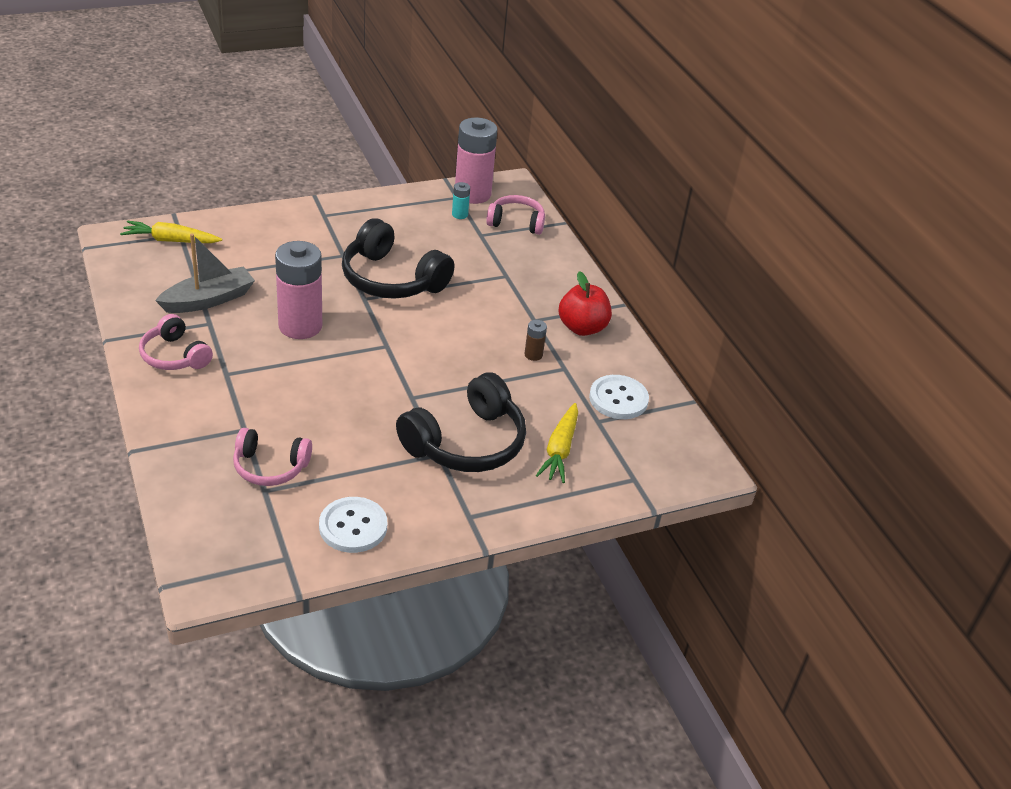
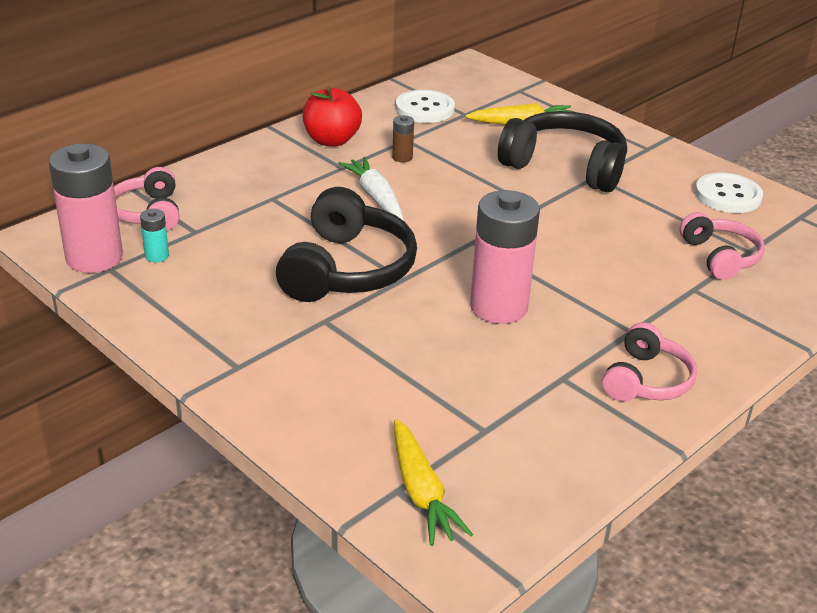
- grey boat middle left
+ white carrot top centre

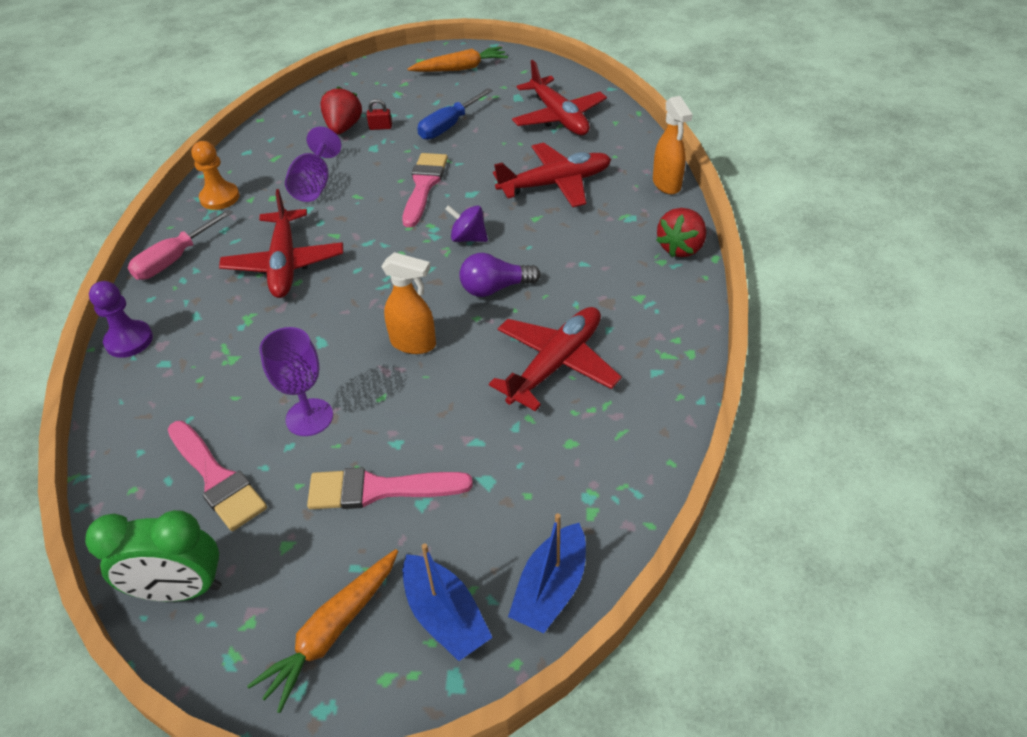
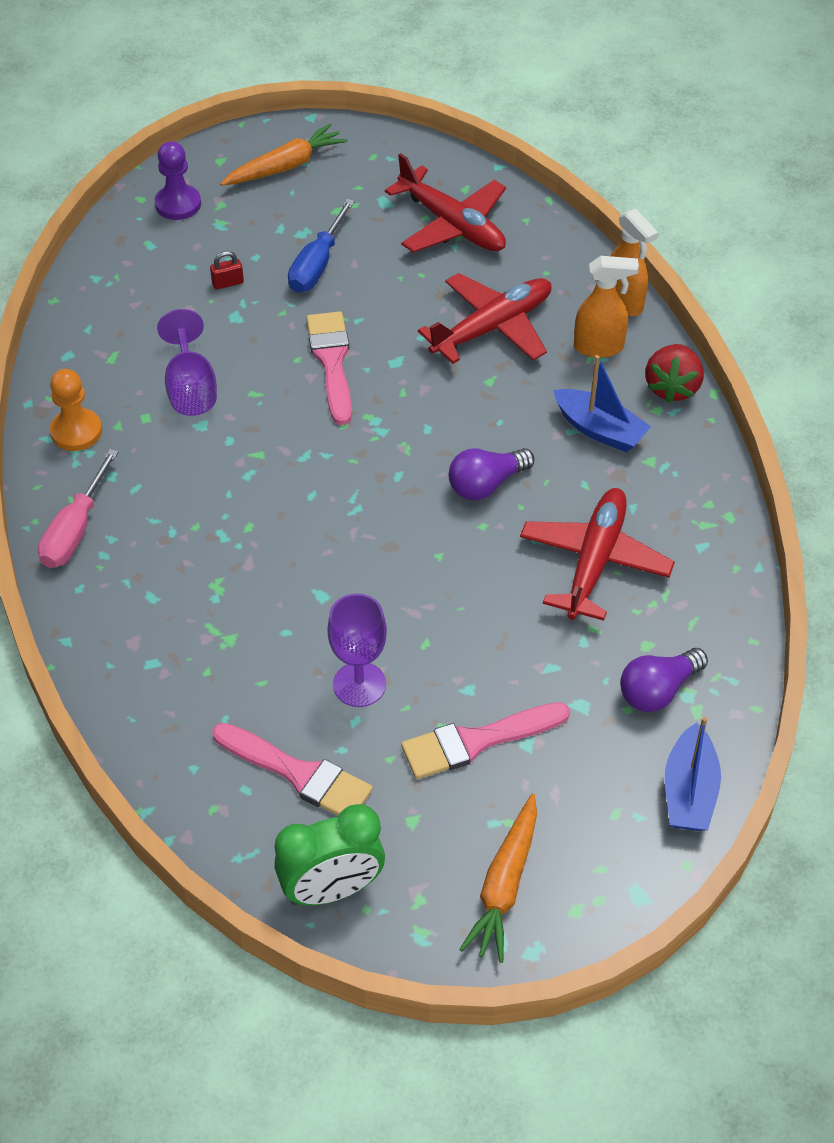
~ purple pawn middle left to top left
- red plane (1st from left) top left
- red strawberry (1st from left) top left
~ orange spray bottle (1st from left) centre to top right
~ blue boat (1st from left) bottom centre to middle right
- purple spinning top top centre
+ purple light bulb (2nd from left) middle right

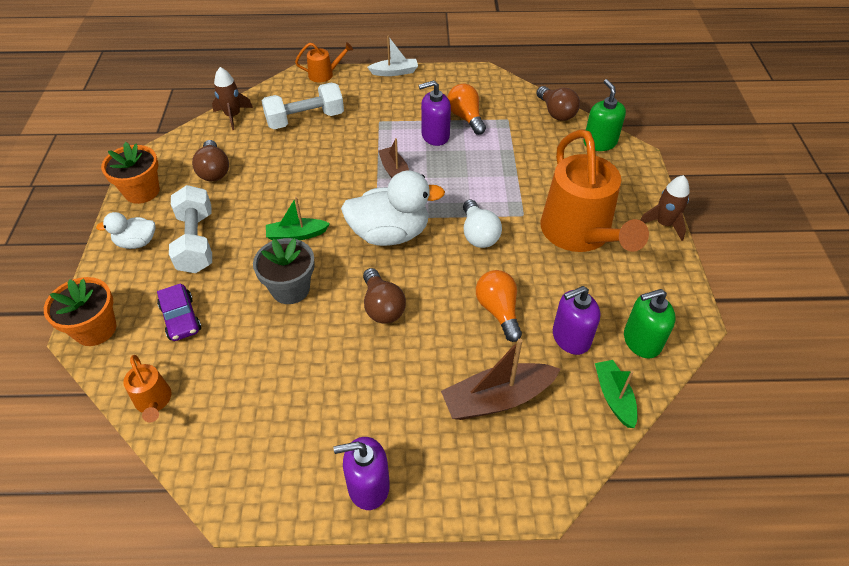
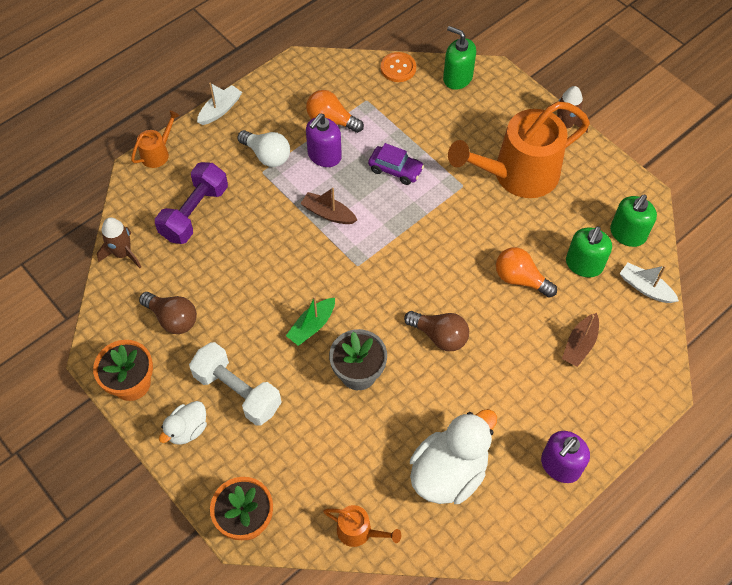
~ purple car middle left to top centre
~ white dumbbell (2nd from left) top centre to purple dumbbell middle left
~ white duck (2nd from left) centre to bottom centre
~ brown boat (2nd from left) bottom centre = middle right x0.63
~ white light bulb centre to top centre
~ brown light bulb (3rd from left) top centre to orange button top centre
~ orange watering can (3rd from left) middle right = top right 120 degrees clockwise
~ purple soap dispenser (3rd from left) middle right to green soap dispenser (2nd from left) middle right
~ green boat (2nd from left) bottom right to white boat (2nd from left) middle right

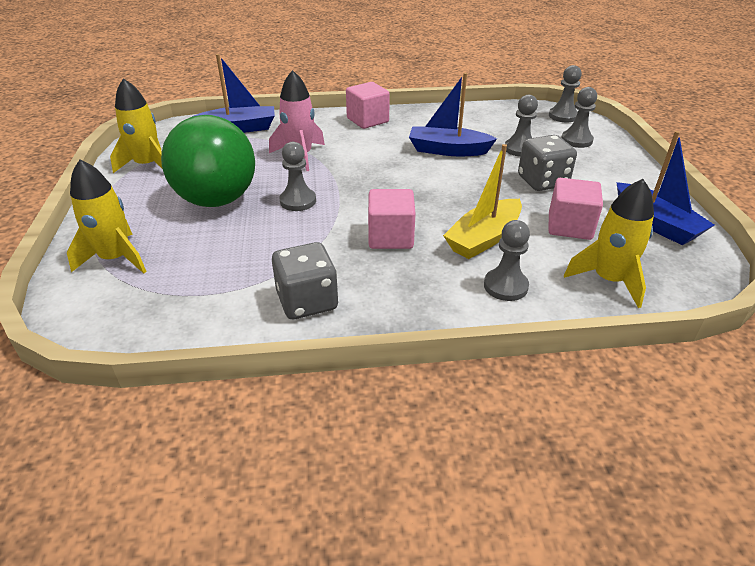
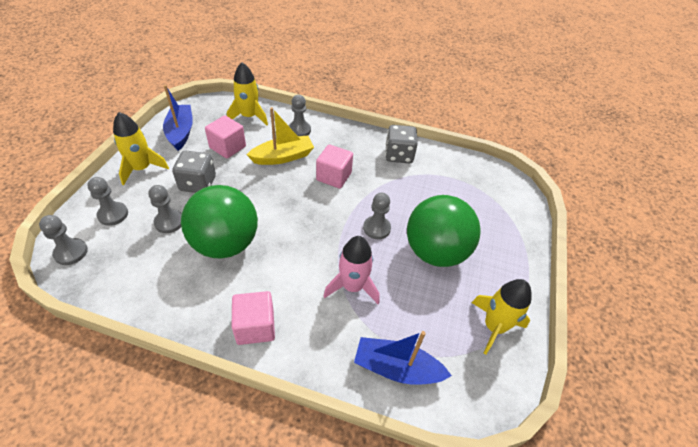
~ yellow rocket (1st from left) middle left to top left
~ blue boat (2nd from left) top centre to green ball (1st from left) middle left

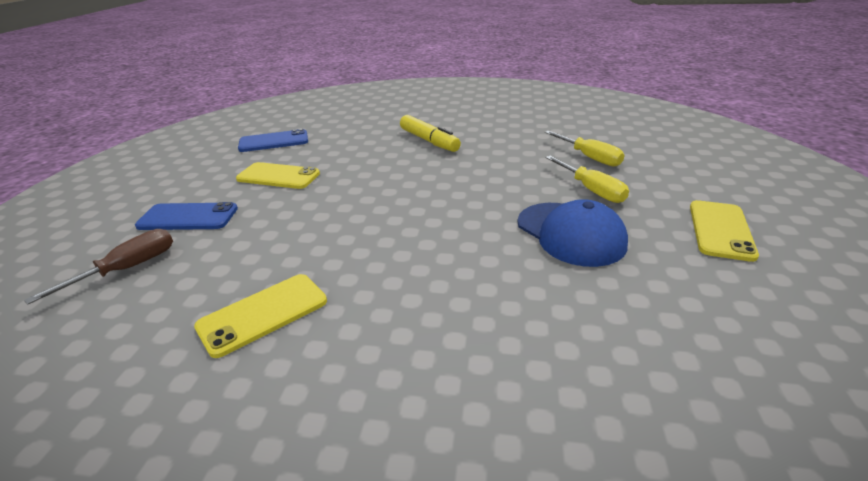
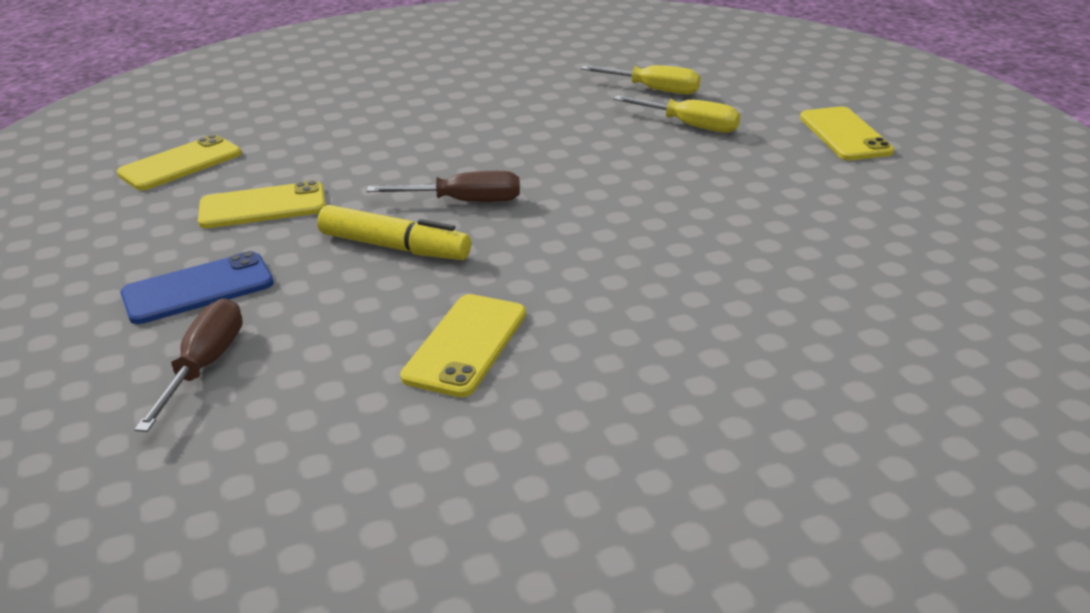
~ blue phone (2nd from left) top left to yellow phone (1st from left) top left
~ yellow marker top centre to centre
- blue cap centre
+ brown screwdriver (2nd from left) top centre

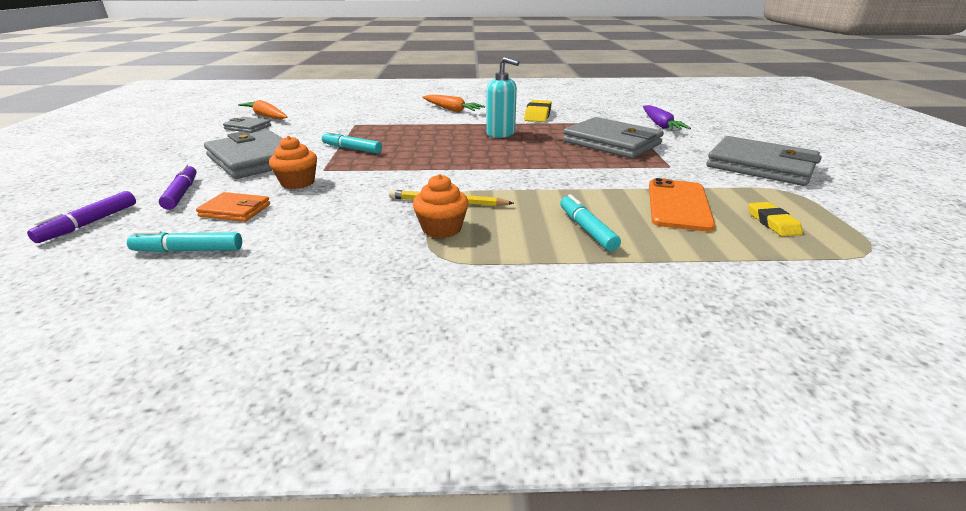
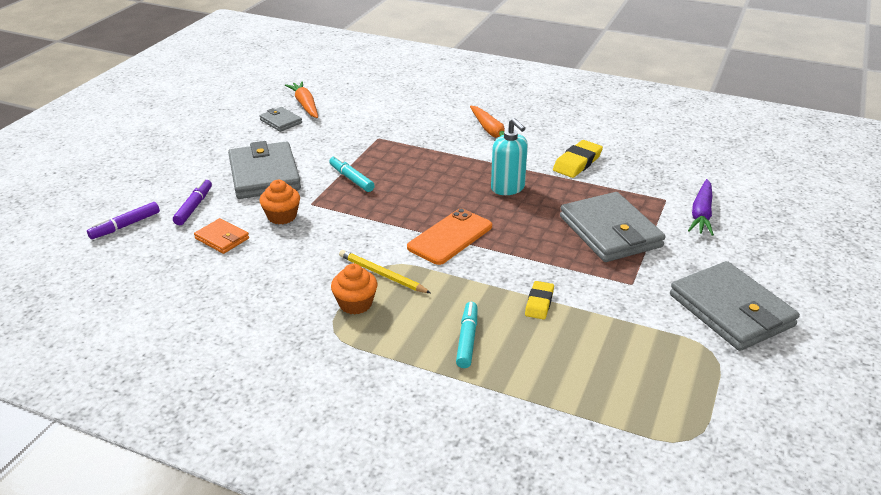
- turquoise marker (1st from left) middle left
~ orange phone middle right to centre
~ yellow eraser (2nd from left in the first image) middle right to yellow eraser (1st from left) centre

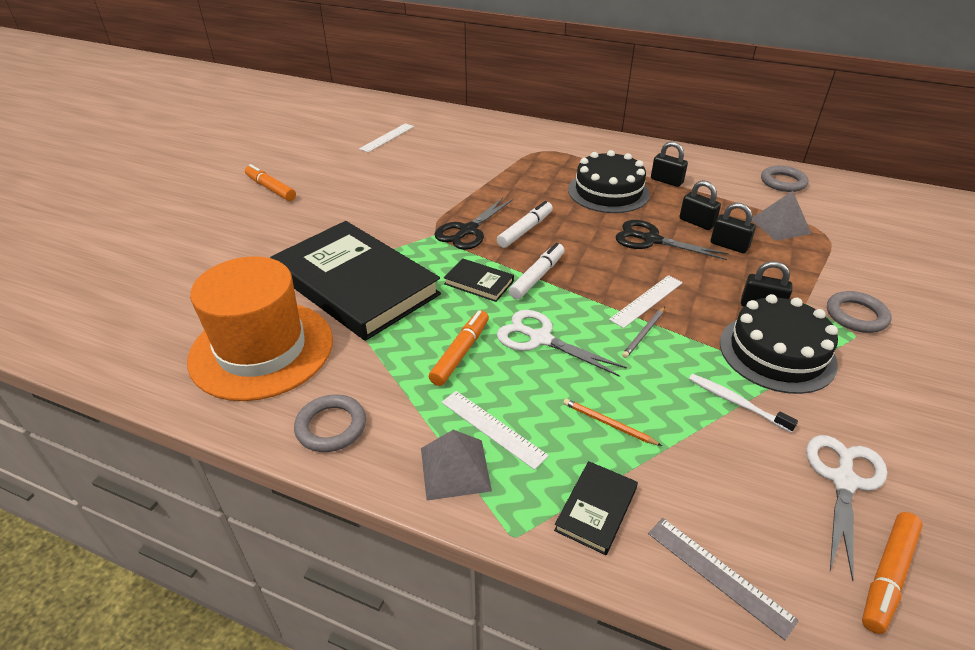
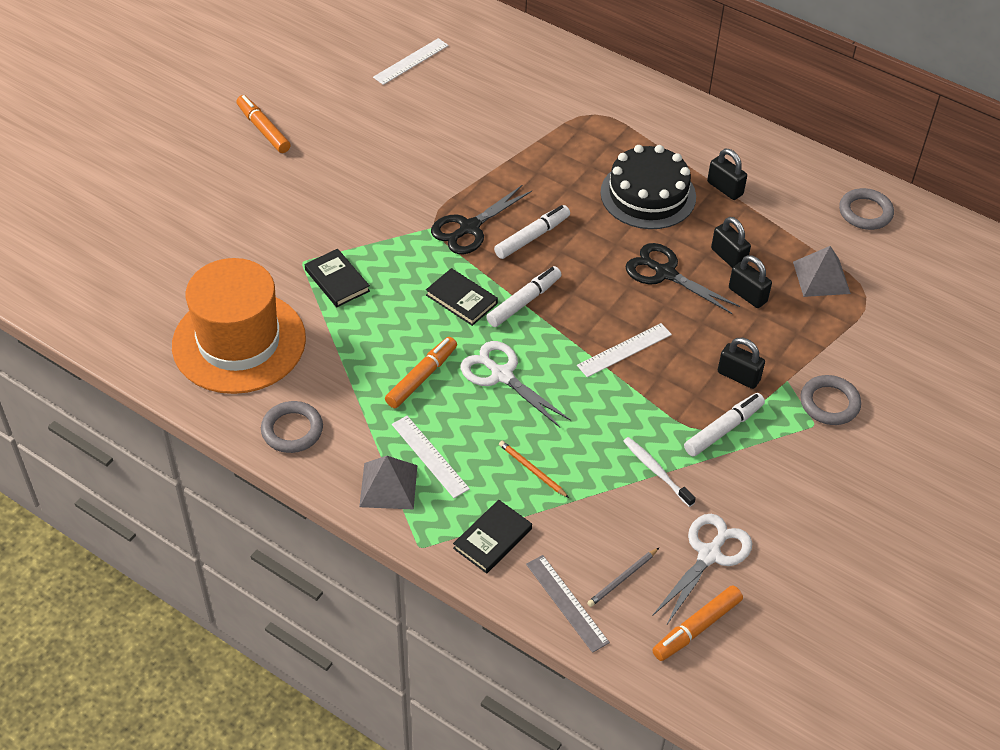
~ black book (1st from left) centre = centre x0.40
~ grey pencil centre to bottom centre
~ black cake (2nd from left) middle right to white marker (3rd from left) middle right

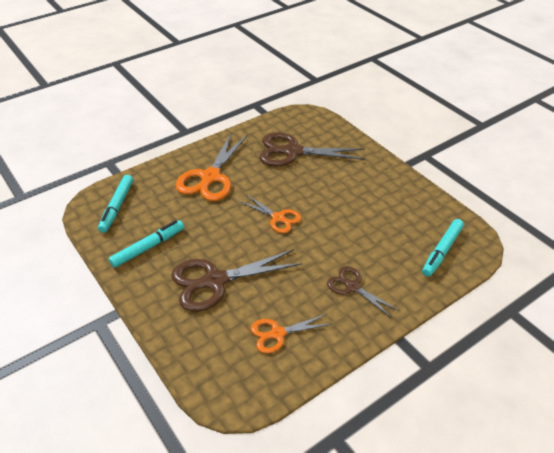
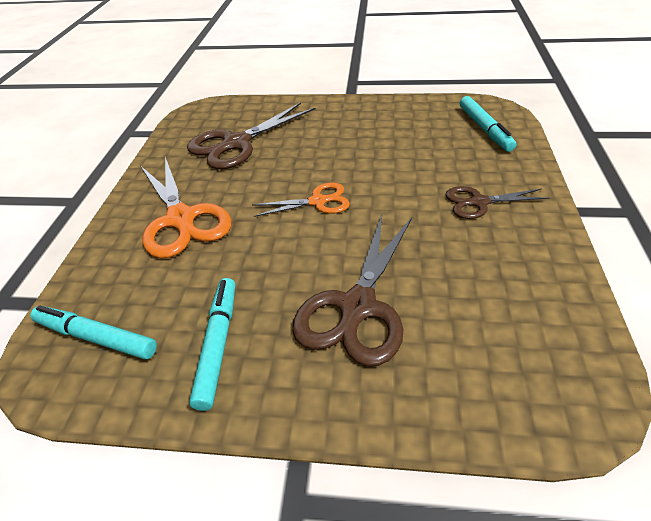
~ turquoise marker (1st from left) middle left = middle left 150 degrees clockwise
- orange scissors (3rd from left) bottom centre

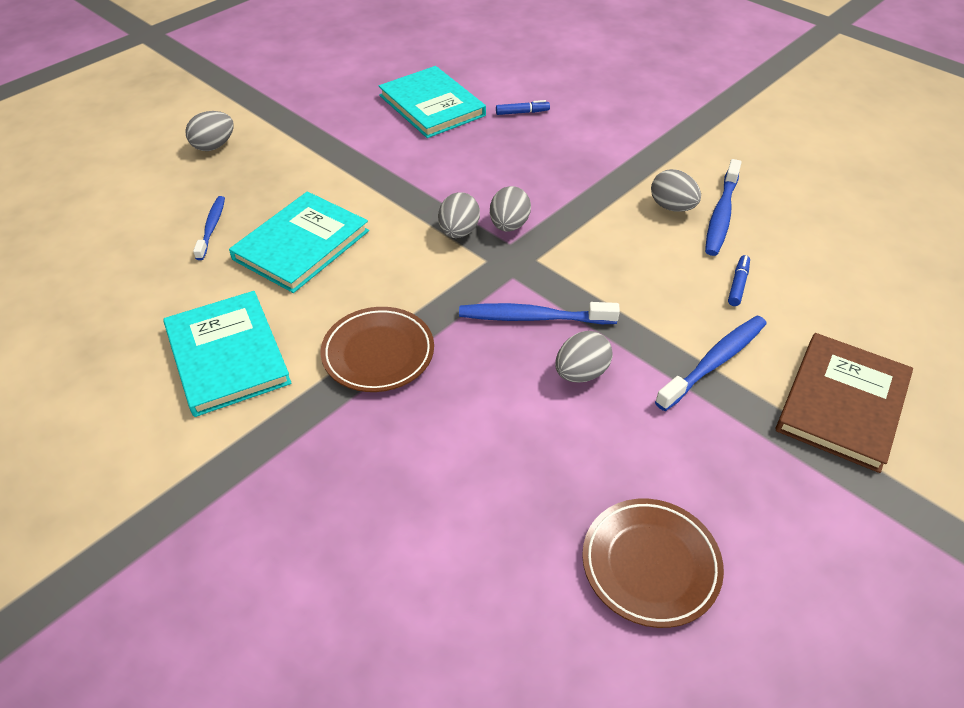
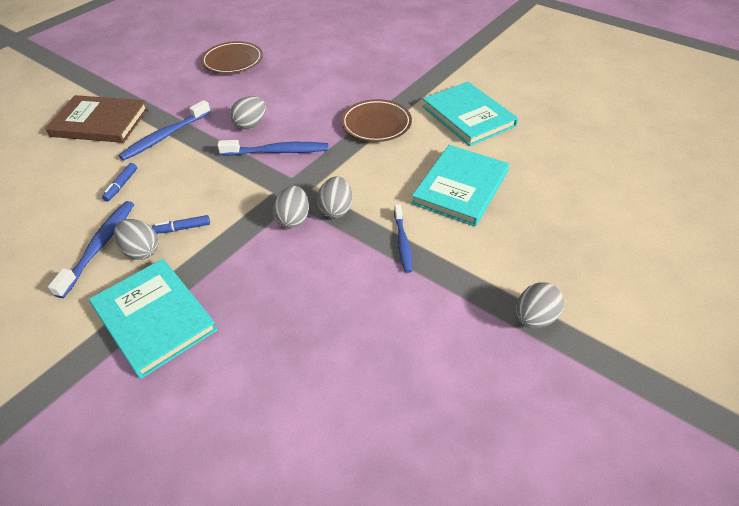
~ grey egg (1st from left in the first image) top left to grey egg (5th from left) middle right
~ blue toothbrush (1st from left in the first image) top left to blue toothbrush (4th from left) centre
~ turquoise book (3rd from left in the first image) top centre to turquoise book (1st from left) middle left
~ blue marker (1st from left in the first image) top centre to blue marker (2nd from left) middle left
~ brown book middle right = top left 75 degrees clockwise

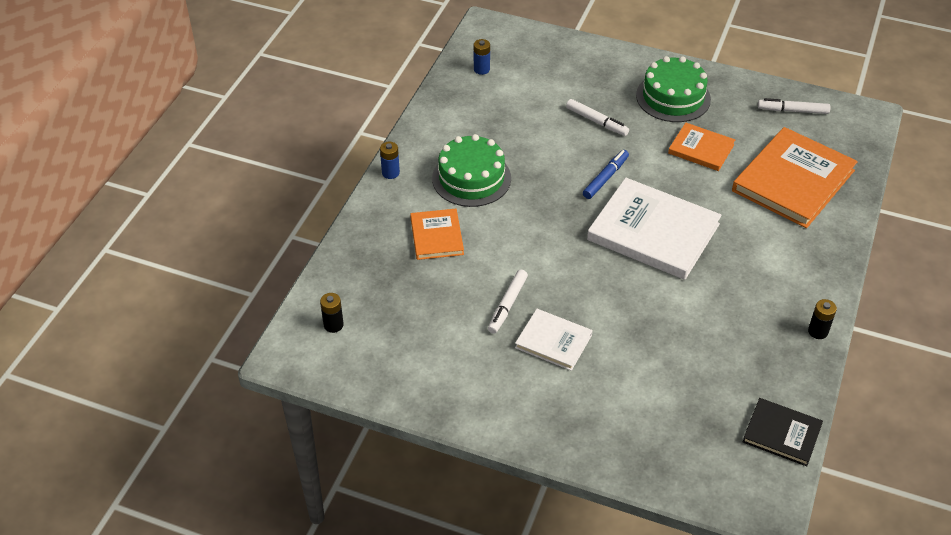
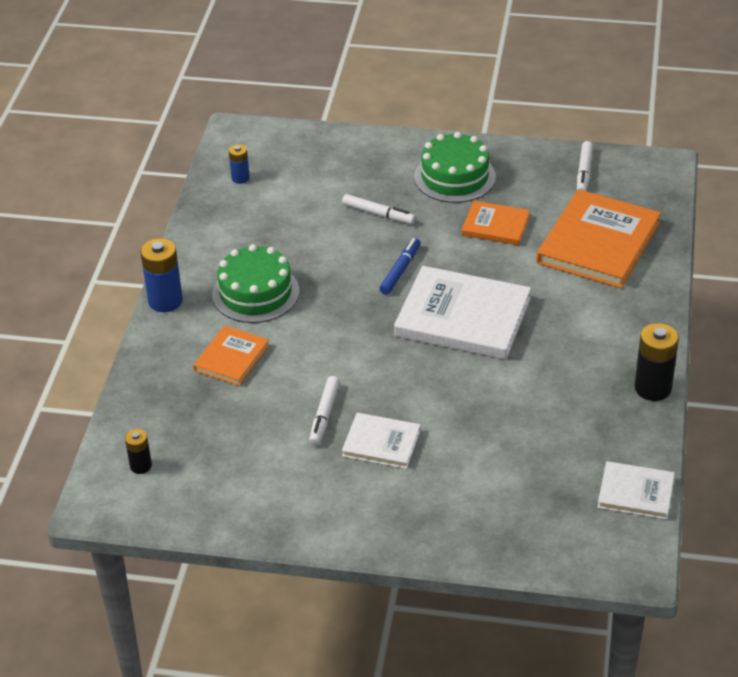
~ blue battery (1st from left) top centre = middle left x1.75
~ orange book (1st from left) centre = middle left 45 degrees clockwise
~ black book bottom right to white book (3rd from left) bottom right
~ white marker (3rd from left) top right = top right 75 degrees counterclockwise
~ black battery (2nd from left) middle right = middle right x1.75

